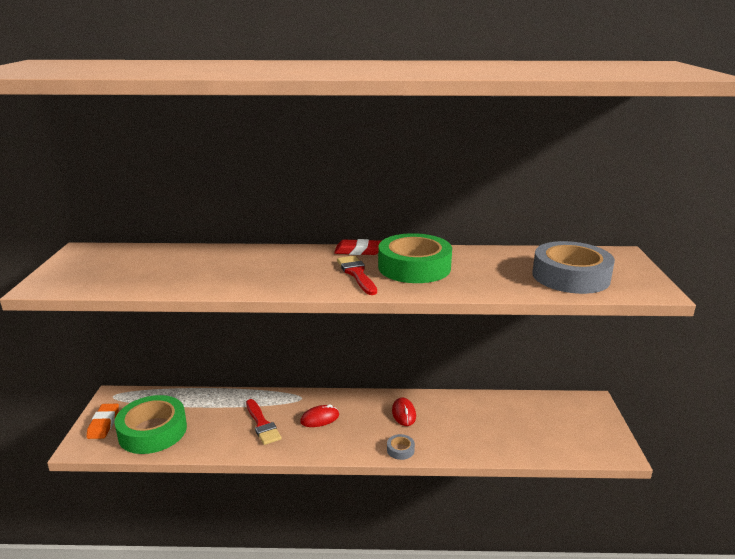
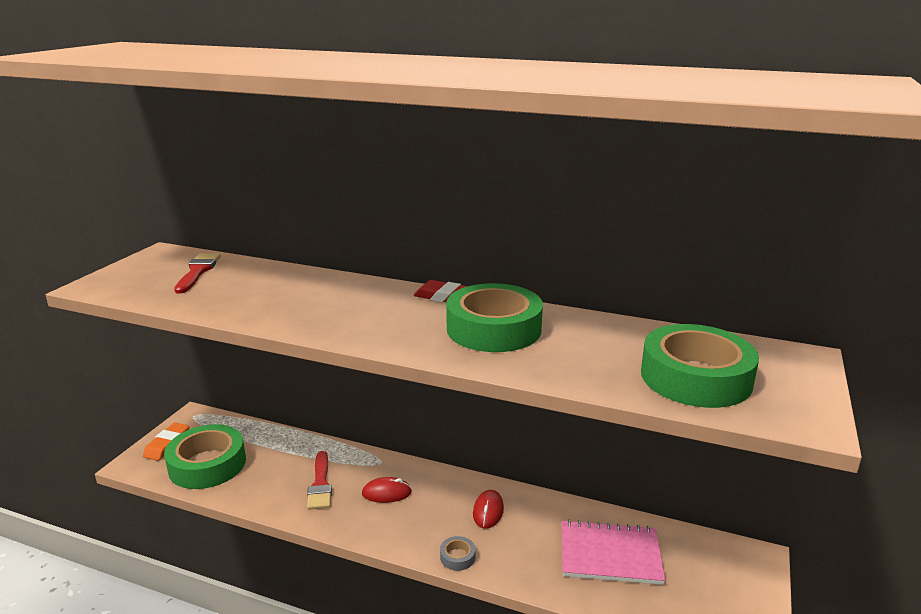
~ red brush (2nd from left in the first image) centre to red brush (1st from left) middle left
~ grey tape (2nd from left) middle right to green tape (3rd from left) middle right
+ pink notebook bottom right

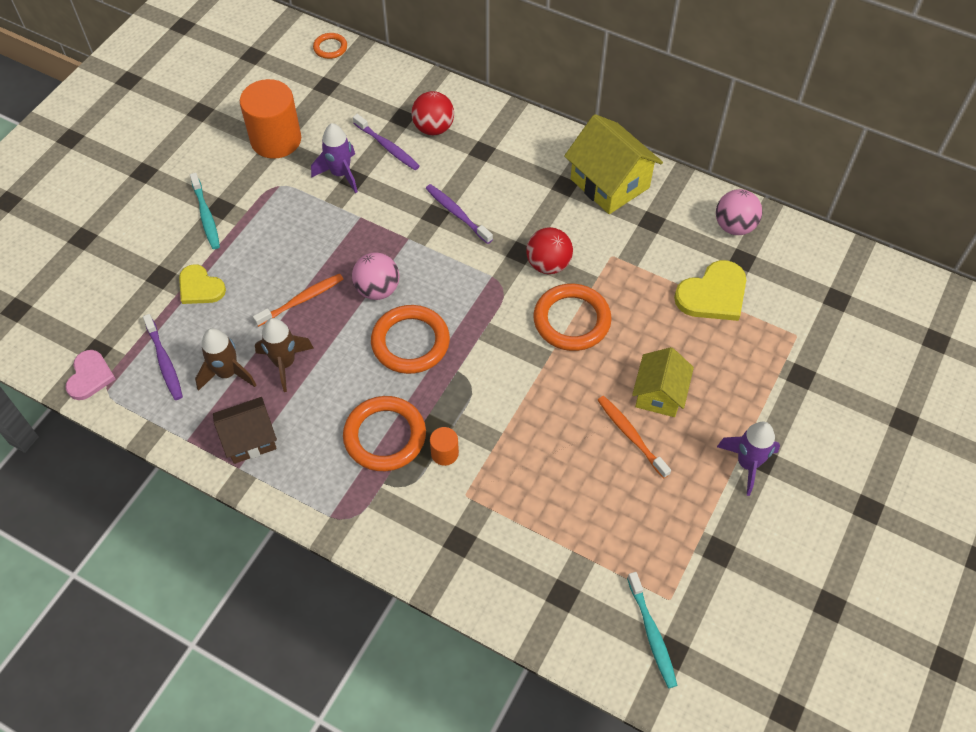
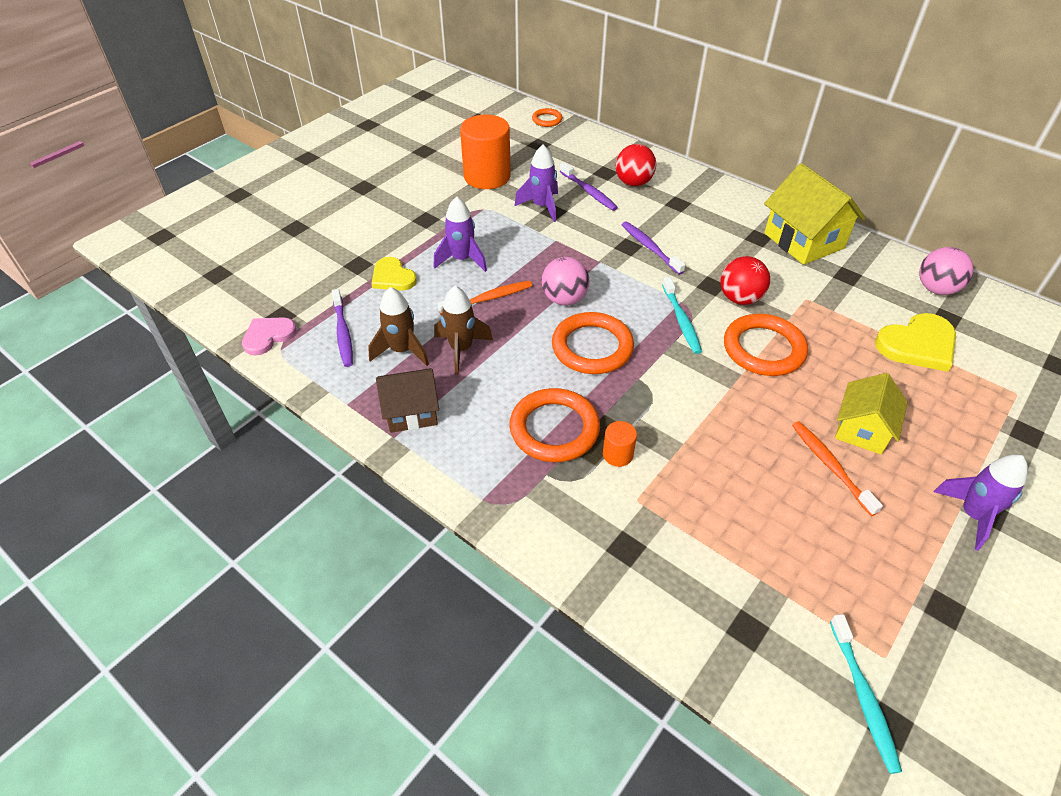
~ pink heart middle left = middle left 150 degrees counterclockwise
~ turquoise toothbrush (1st from left) top left to centre
+ purple rocket (1st from left) top centre

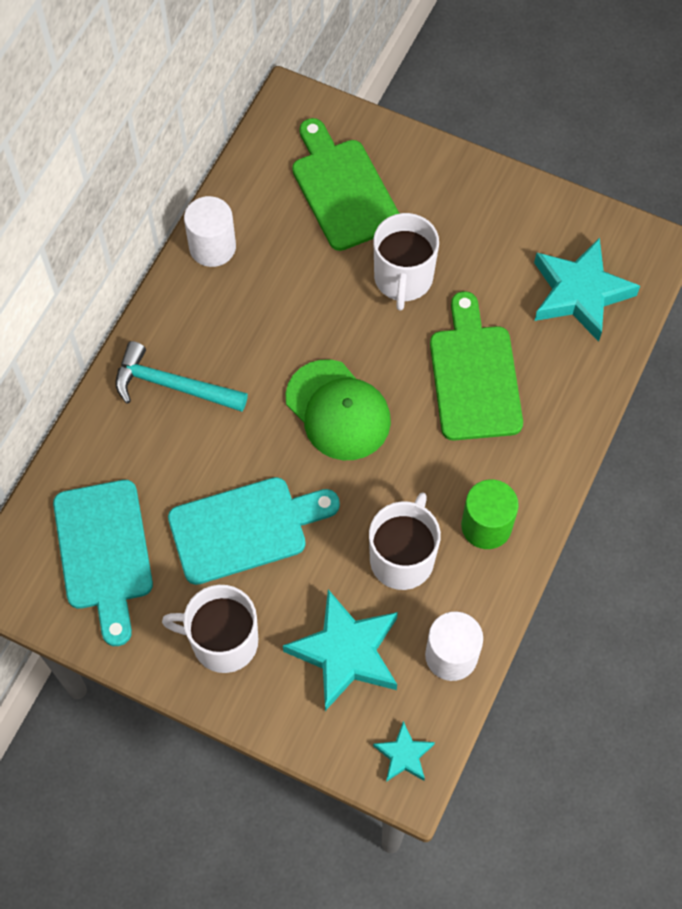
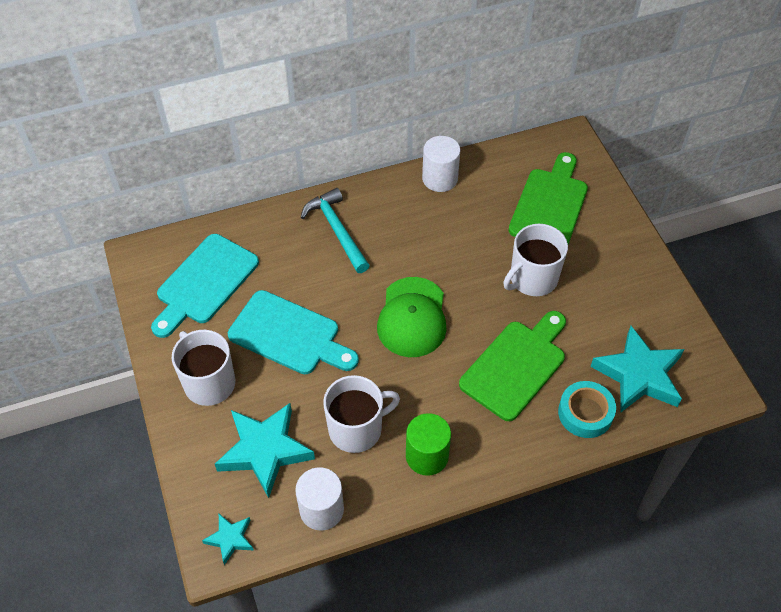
+ turquoise tape bottom right

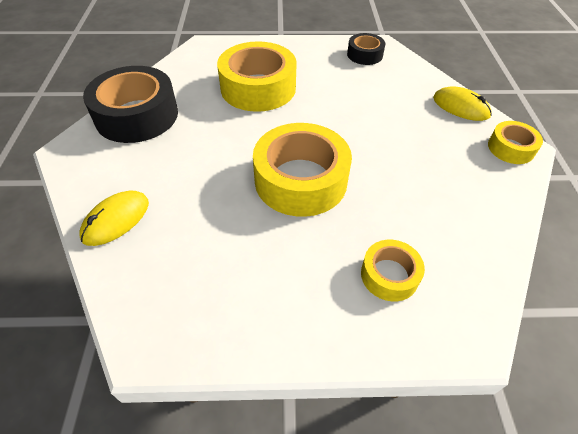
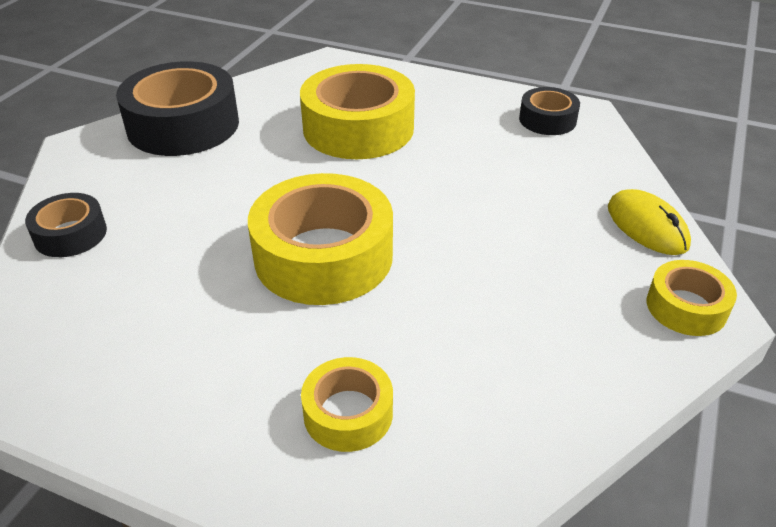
~ yellow mouse (1st from left) middle left to black tape (1st from left) middle left

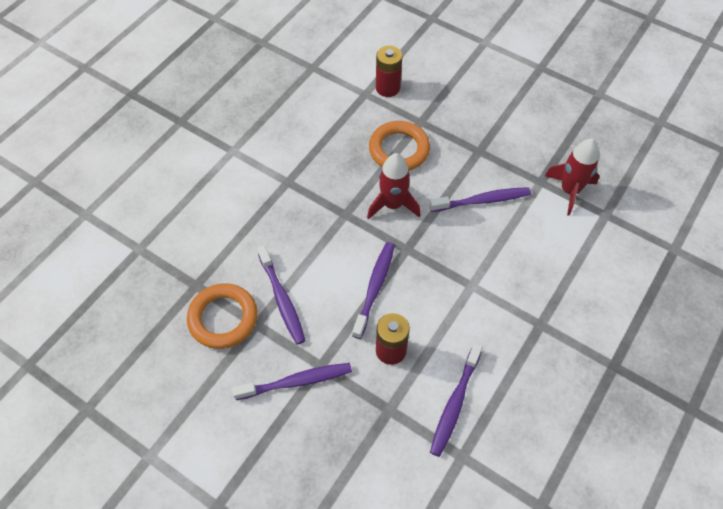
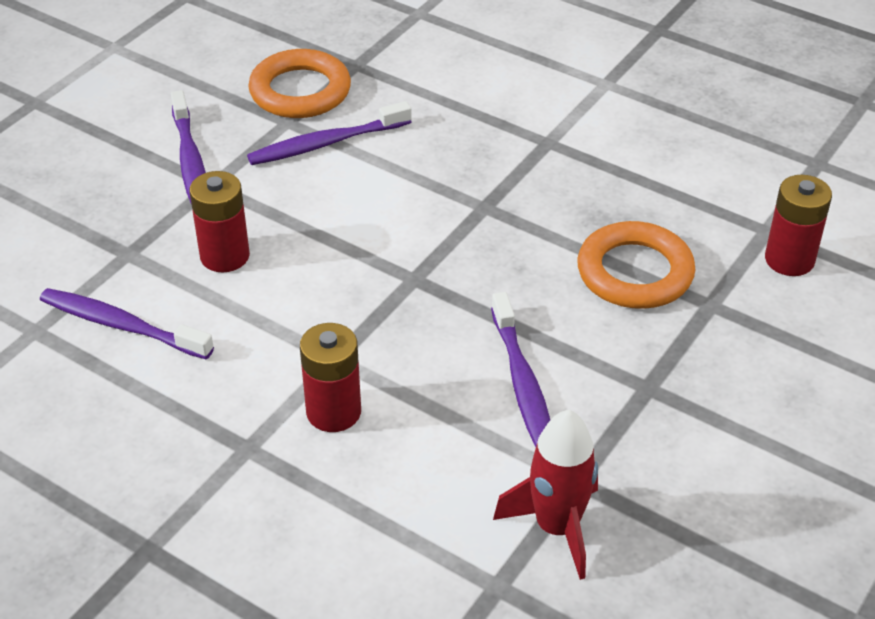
- purple toothbrush (3rd from left) centre
- red rocket (1st from left) centre
+ red battery (2nd from left) centre

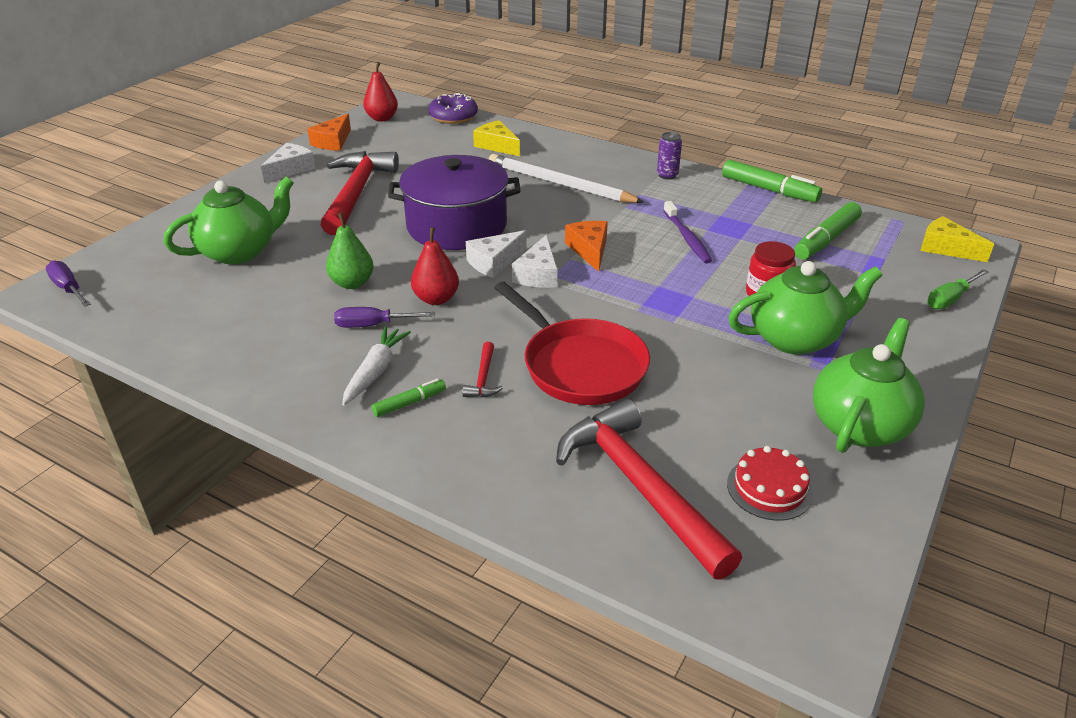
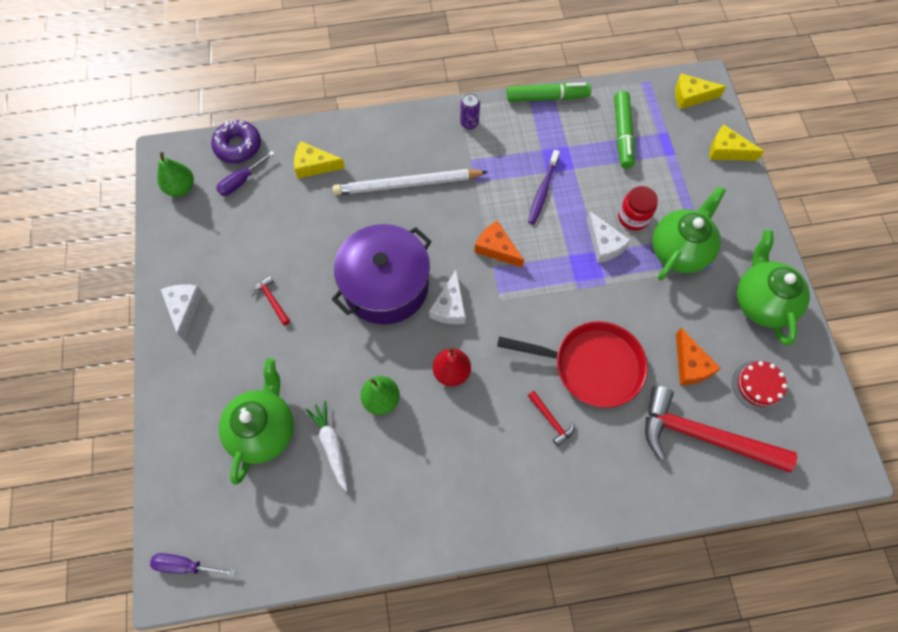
~ orange cheese (1st from left in the first image) top left to orange cheese (2nd from left) middle right
~ red hammer (1st from left) top centre = middle left x0.40
~ purple screwdriver (2nd from left) centre to top left
~ white carrot centre to bottom centre
~ red pear (1st from left) top centre to green pear (1st from left) top left
- green marker (1st from left) centre
~ white cheese (3rd from left) centre to middle right
~ purple toothbrush top centre = top centre 75 degrees clockwise
~ green screwdriver middle right to yellow cheese (3rd from left) top right

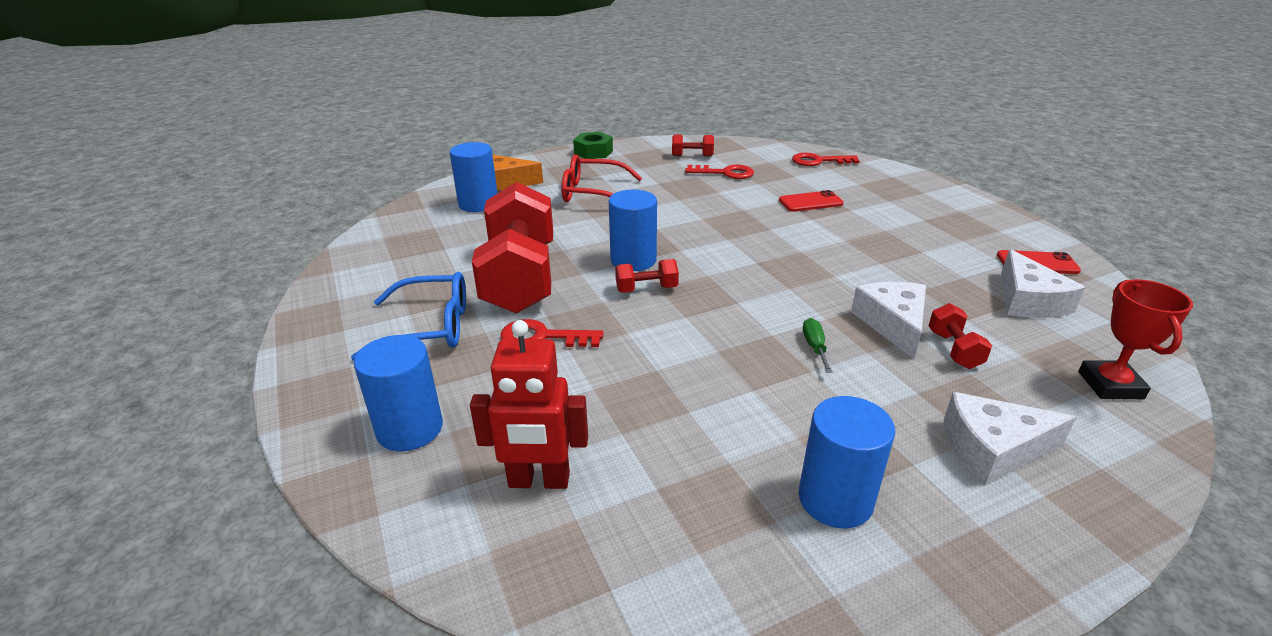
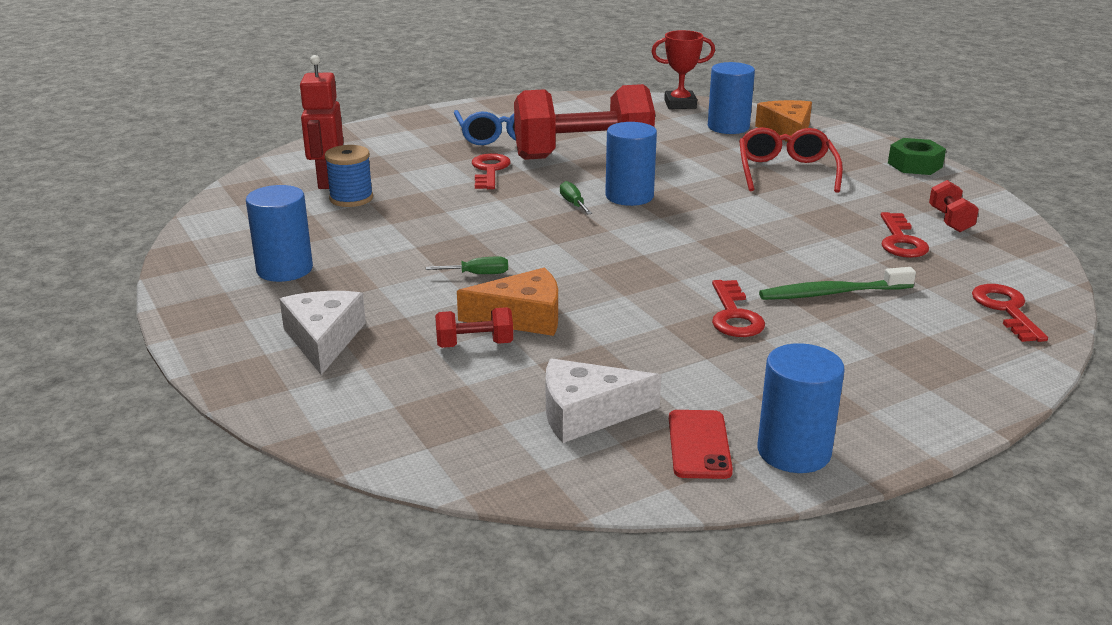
~ blue cylinder (1st from left in the first image) middle left to blue cylinder (4th from left) middle right
~ red dumbbell (2nd from left) centre to green screwdriver (2nd from left) top centre
~ red phone (1st from left) top centre to green toothbrush middle right
~ white cheese (1st from left) middle right to orange cheese (1st from left) centre
~ red trophy middle right to top centre
+ blue spool top left
+ red key (2nd from left) centre

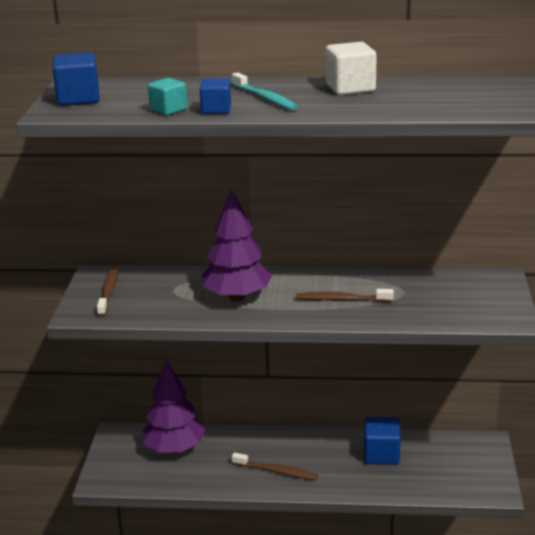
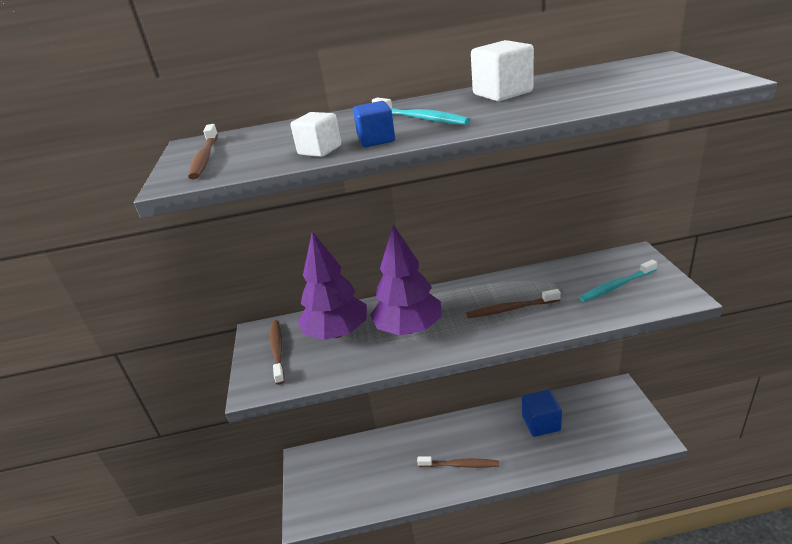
~ blue cube (1st from left) top left to brown toothbrush (1st from left) top left
~ purple tree (1st from left) bottom left to centre
~ turquoise cube top left to white cube (1st from left) top centre
+ turquoise toothbrush (2nd from left) middle right

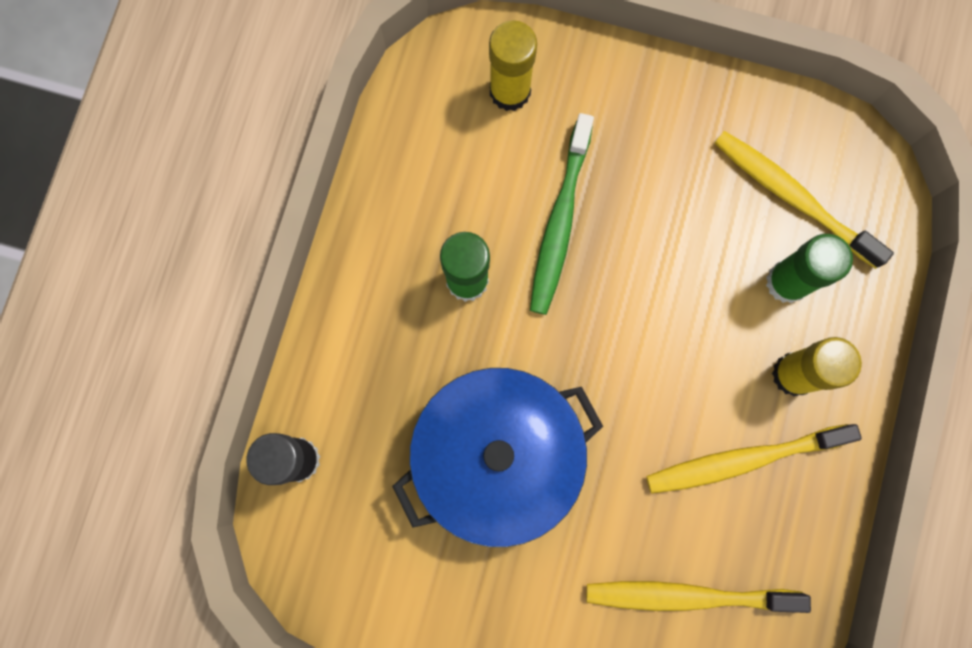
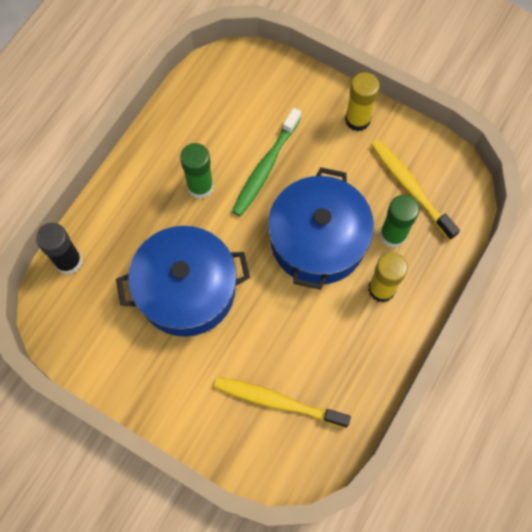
~ yellow glue stick (1st from left) top centre to top right
- yellow toothbrush (2nd from left) bottom right
+ blue pot (2nd from left) centre

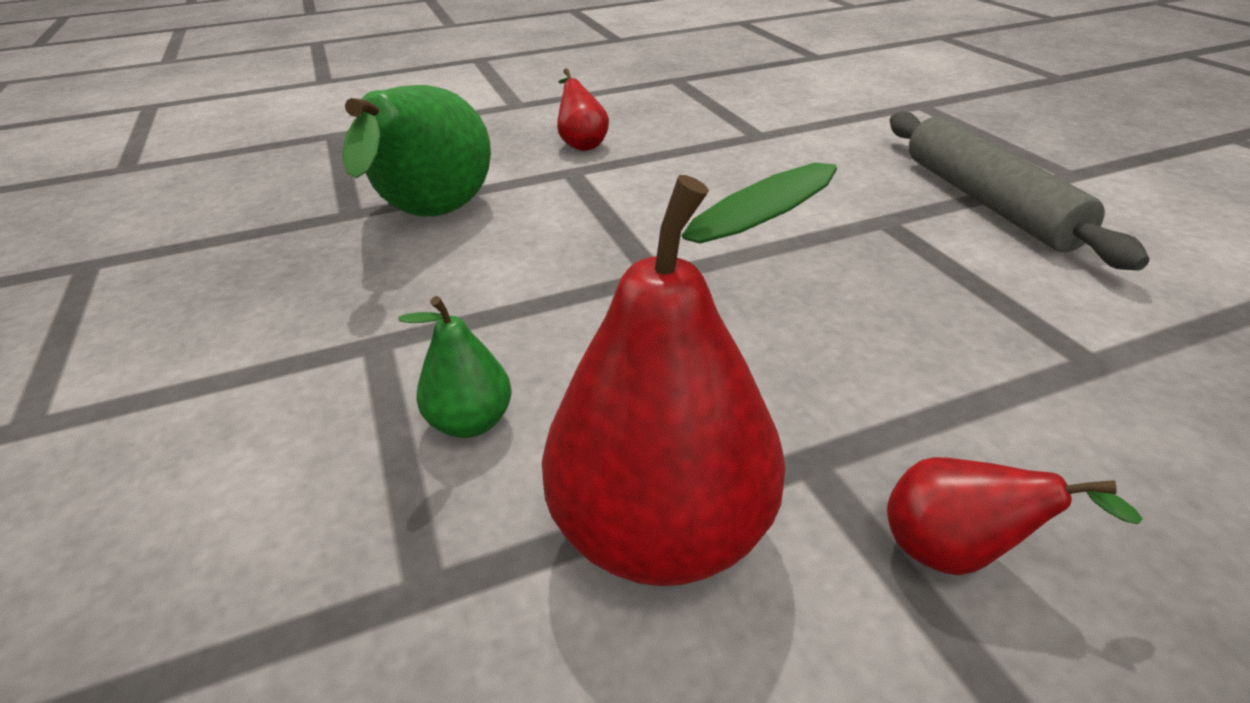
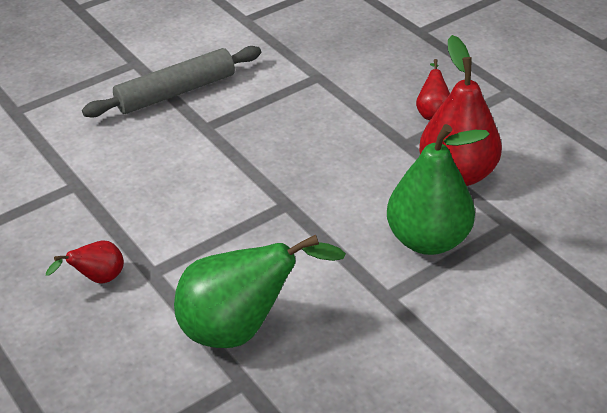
~ green pear (2nd from left) centre = middle right x2.07

